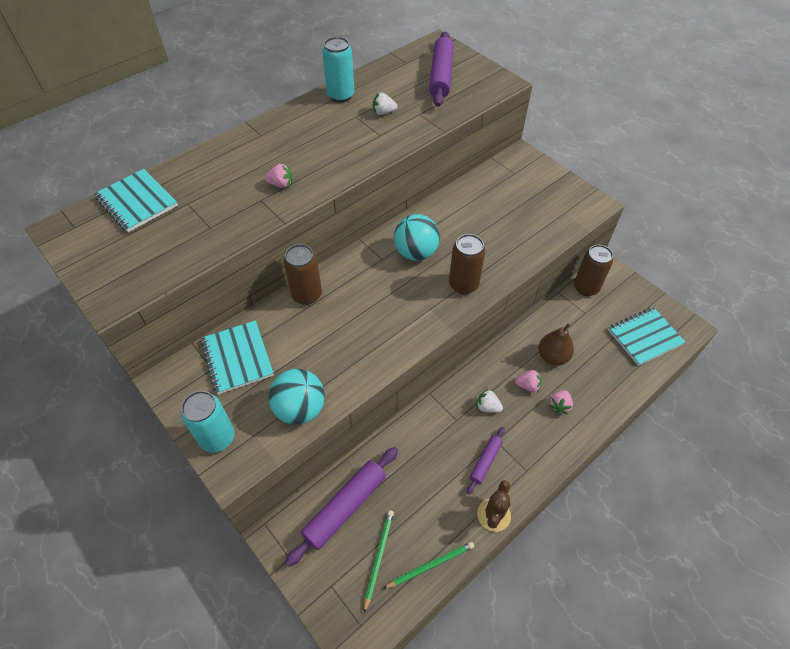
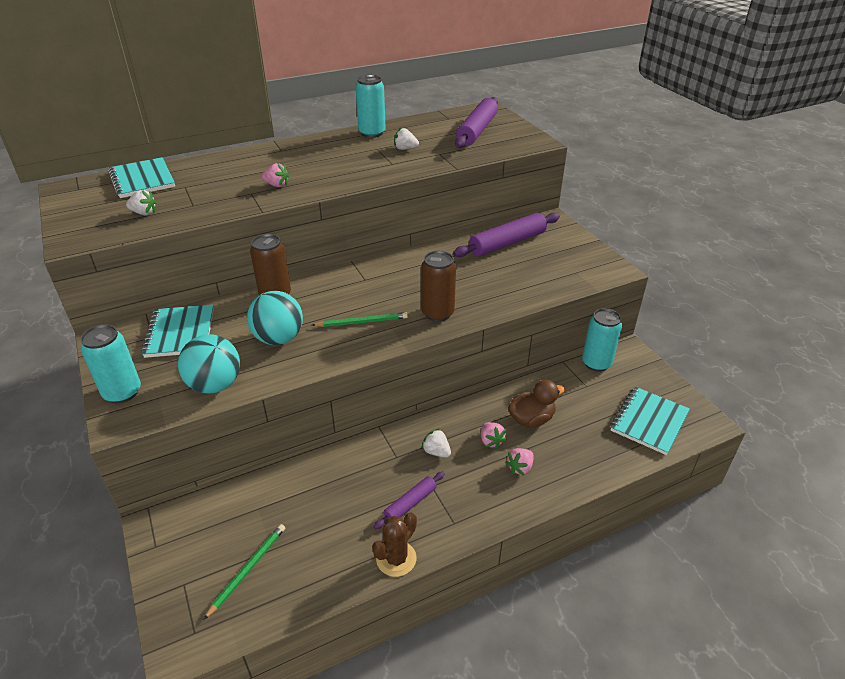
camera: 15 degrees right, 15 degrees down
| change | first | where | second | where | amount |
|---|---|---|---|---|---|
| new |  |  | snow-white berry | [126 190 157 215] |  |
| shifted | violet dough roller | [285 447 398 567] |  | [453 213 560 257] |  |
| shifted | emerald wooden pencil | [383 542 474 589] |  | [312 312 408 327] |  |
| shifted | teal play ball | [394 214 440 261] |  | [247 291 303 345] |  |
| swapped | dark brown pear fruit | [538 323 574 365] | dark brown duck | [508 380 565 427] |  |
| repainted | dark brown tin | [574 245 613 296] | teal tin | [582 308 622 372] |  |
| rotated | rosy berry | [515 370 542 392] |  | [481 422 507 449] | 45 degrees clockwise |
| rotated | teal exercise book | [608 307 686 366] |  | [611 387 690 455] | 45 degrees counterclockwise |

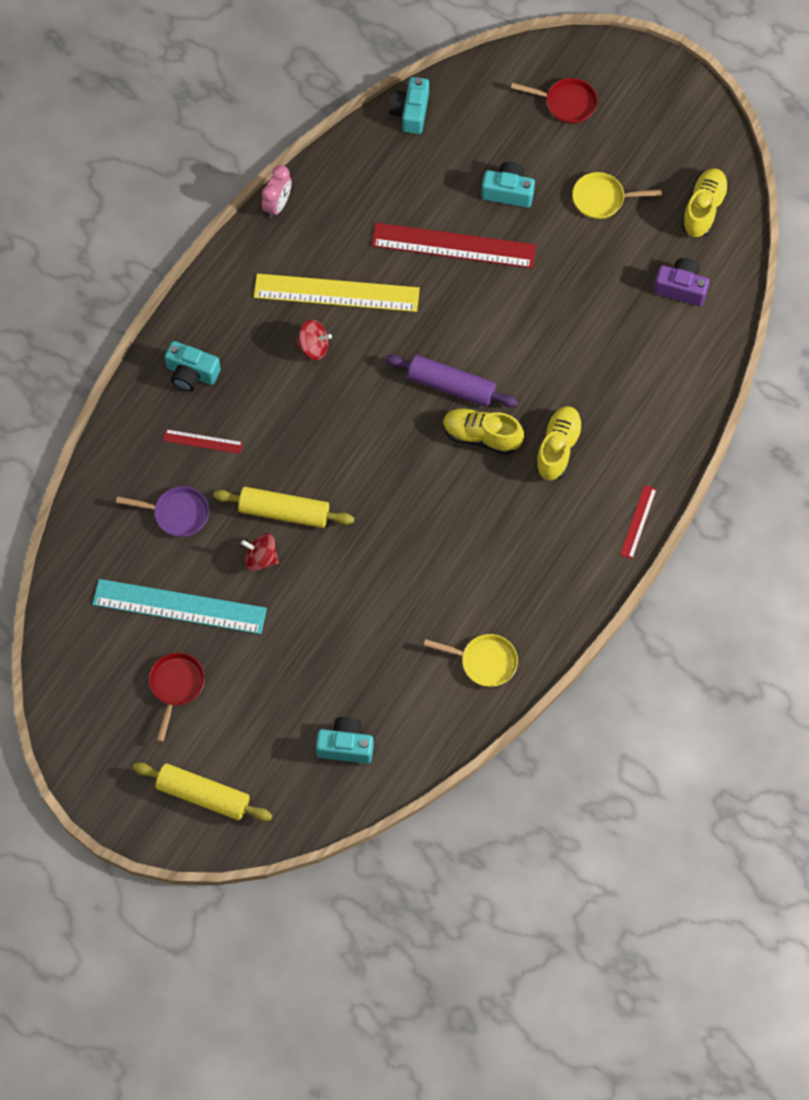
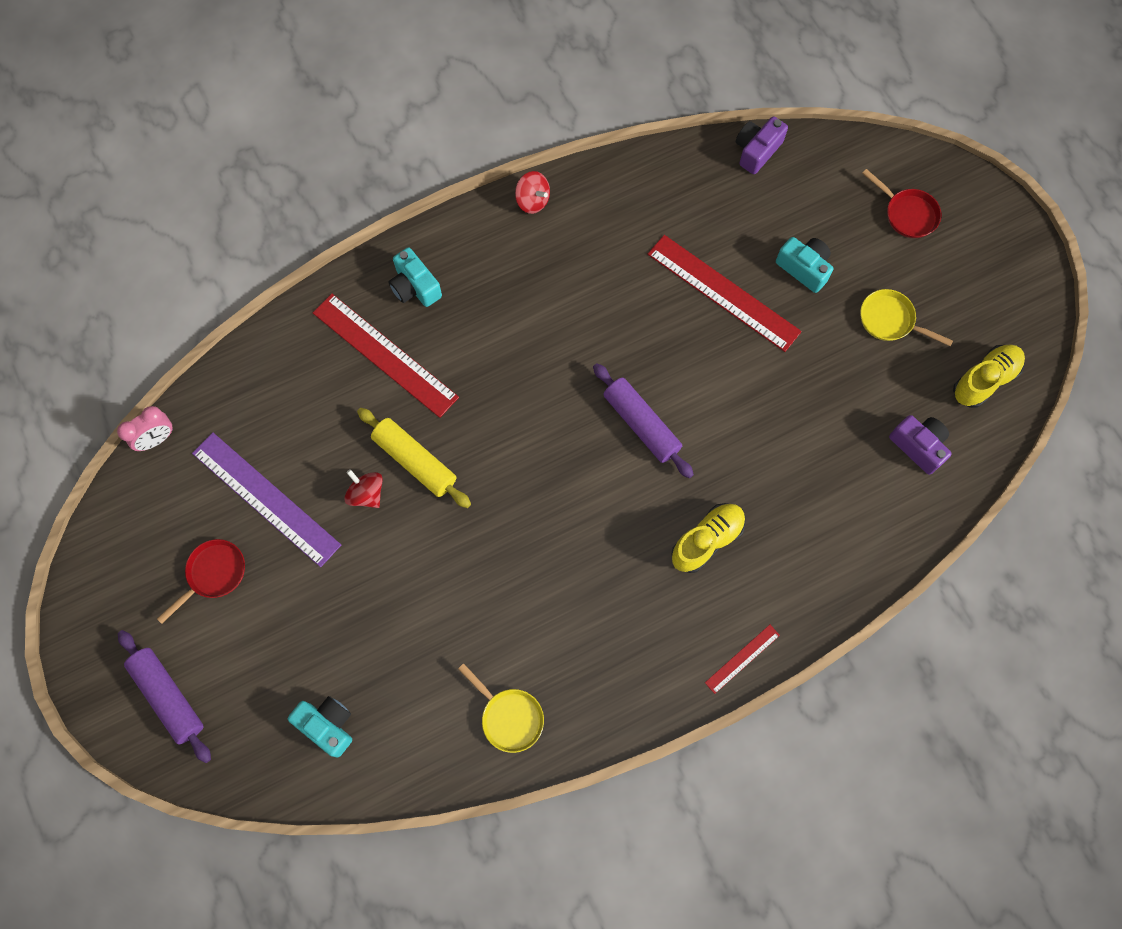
camera: 30 degrees right, 5 degrees up
| change | first | where | second | where | amount |
|---|---|---|---|---|---|
| gone | violet skillet | [116 486 209 537] |  |  |  |
| gone | bright yellow measuring stick | [254 274 420 312] |  |  |  |
| gone | bright yellow sneaker | [443 408 524 455] |  |  |  |
| shifted | rosy alarm clock | [262 165 291 218] |  | [117 406 173 451] |  |
| shifted | red toy top | [296 320 332 360] |  | [515 171 550 214] |  |
| repainted | teal measuring stick | [93 579 267 634] | violet measuring stick | [192 432 341 567] |  |
| repainted | bright yellow dough roller | [133 762 273 821] | violet dough roller | [118 630 211 763] |  |
| repainted | teal compact camera | [389 77 429 134] | violet compact camera | [736 116 788 174] |  |
| scaled | red measuring stick | [163 429 243 454] |  | [313 294 459 418] | x2.11 |

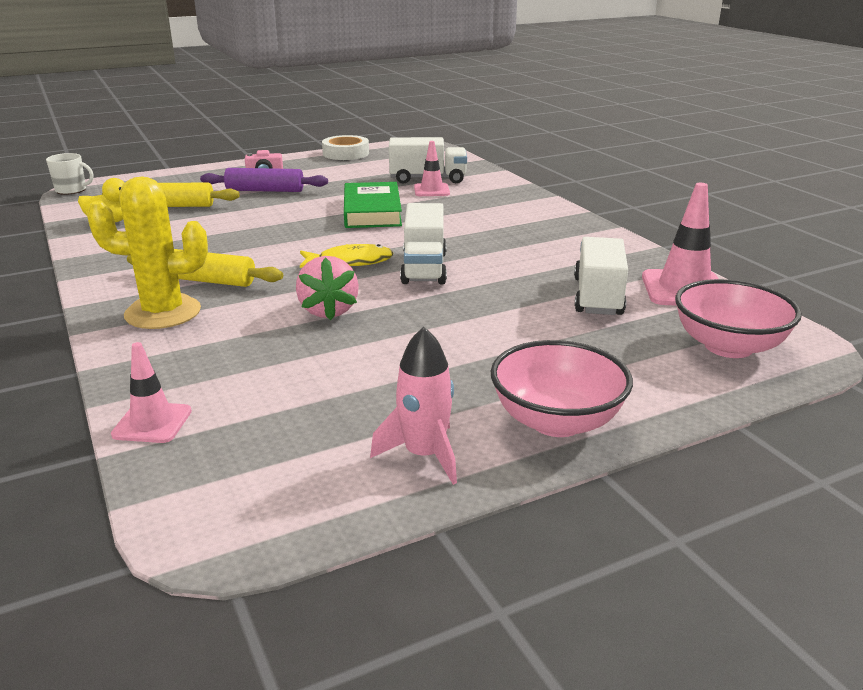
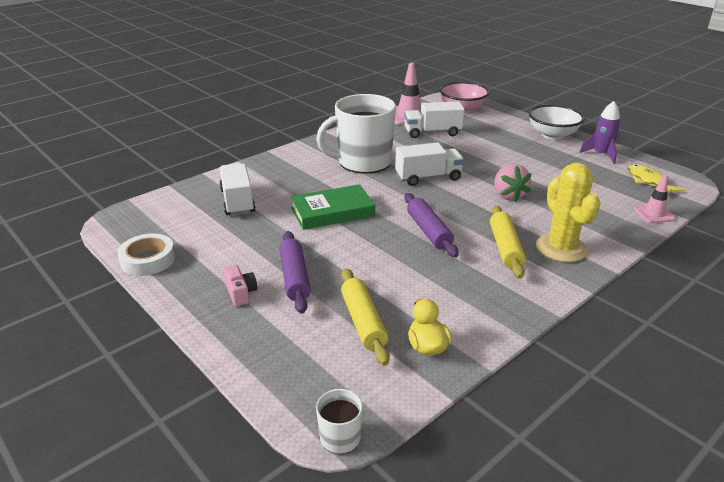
camera: 105 degrees left, 5 degrees up
| change | first | where | second | where | amount |
|---|---|---|---|---|---|
| gone | rosy traffic cone | [414 141 450 196] |  |  |  |
| new |  |  | snow-white mug | [316 94 396 174] |  |
| new |  |  | violet dough roller | [404 193 459 257] |  |
| shifted | bright yellow fish | [300 244 393 268] |  | [627 164 685 195] |  |
| repainted | rosy spaceship | [370 327 457 485] | violet spaceship | [579 101 620 164] |  |
| repainted | rosy serving bowl | [490 340 633 437] | snow-white serving bowl | [529 105 585 140] |  |
| rotated | rosy berry | [296 256 359 320] |  | [494 164 532 202] | 105 degrees clockwise |

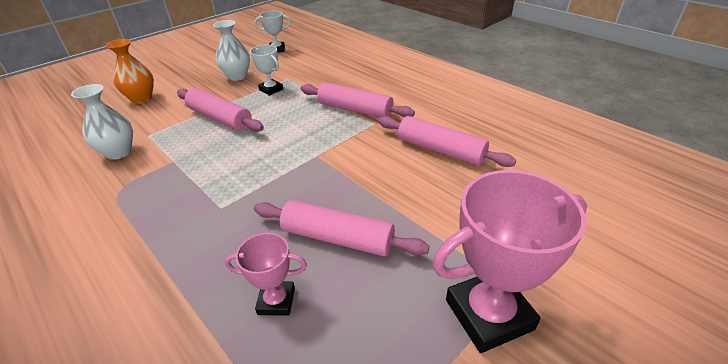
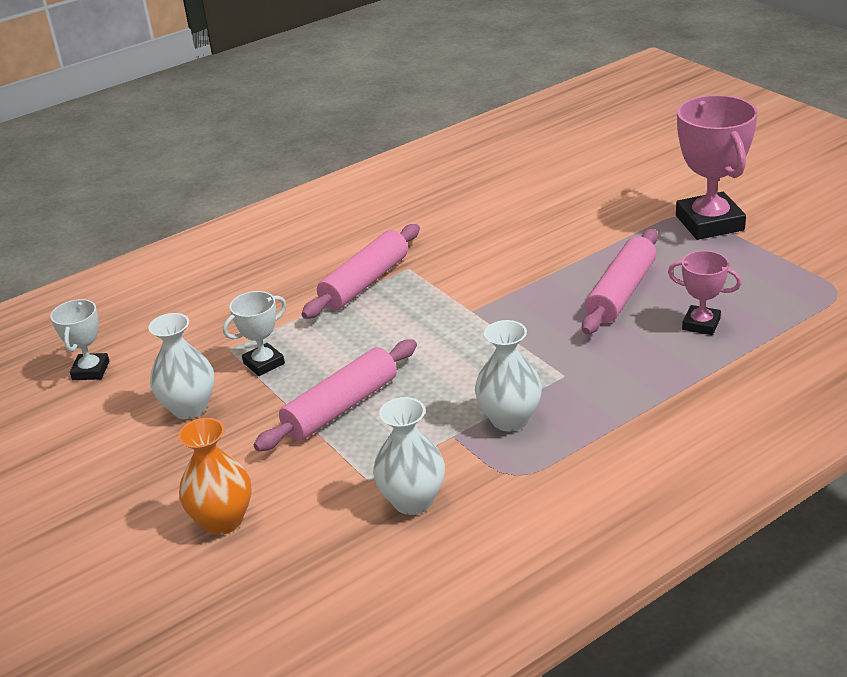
camera: 80 degrees left, 5 degrees down
| change | first | where | second | where | amount |
|---|---|---|---|---|---|
| gone | rosy dough roller | [378 116 516 167] |  |  |  |
| new |  |  | snow-white flower vase | [475 320 542 431] |  |
| rotated | rosy prize cup | [225 233 307 316] |  | [668 251 742 335] | 75 degrees counterclockwise |

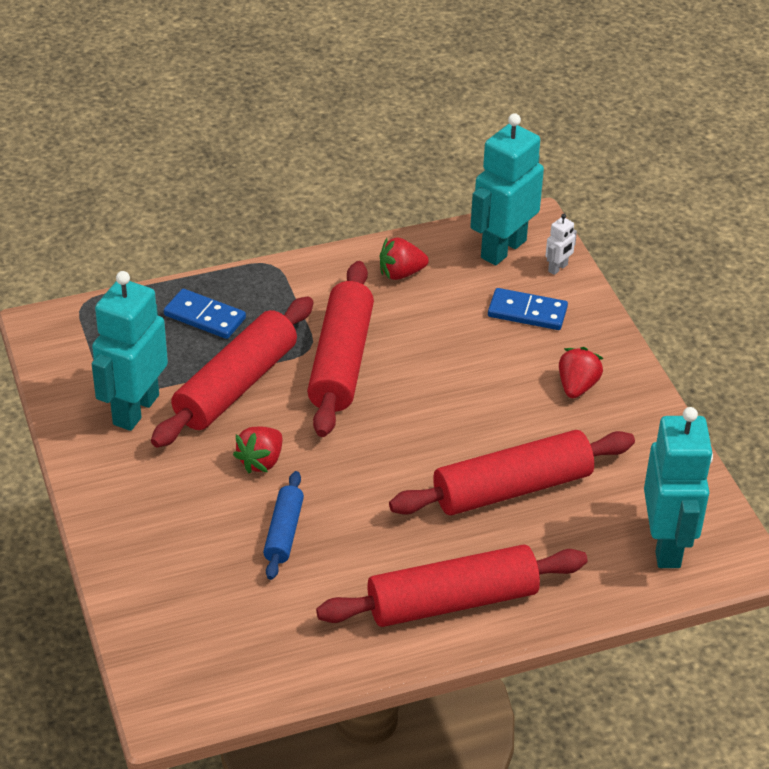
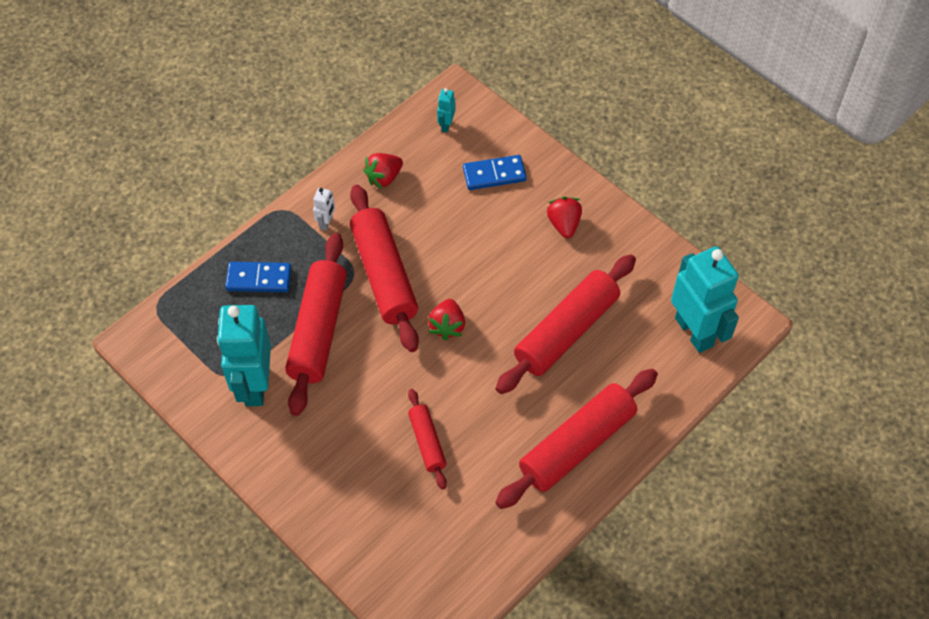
camera: 25 degrees left, 15 degrees up
| change | first | where | second | where | amount |
|---|---|---|---|---|---|
| shifted | red berry | [233 427 282 473] |  | [428 299 465 341] |  |
| shifted | snow-white robot figure | [545 214 577 275] |  | [313 188 335 231] |  |
| repainted | blue dough roller | [263 471 304 580] | red dough roller | [408 389 447 490] |  |
| scaled | teal robot figure | [470 113 544 266] |  | [437 88 455 132] | x0.42 |

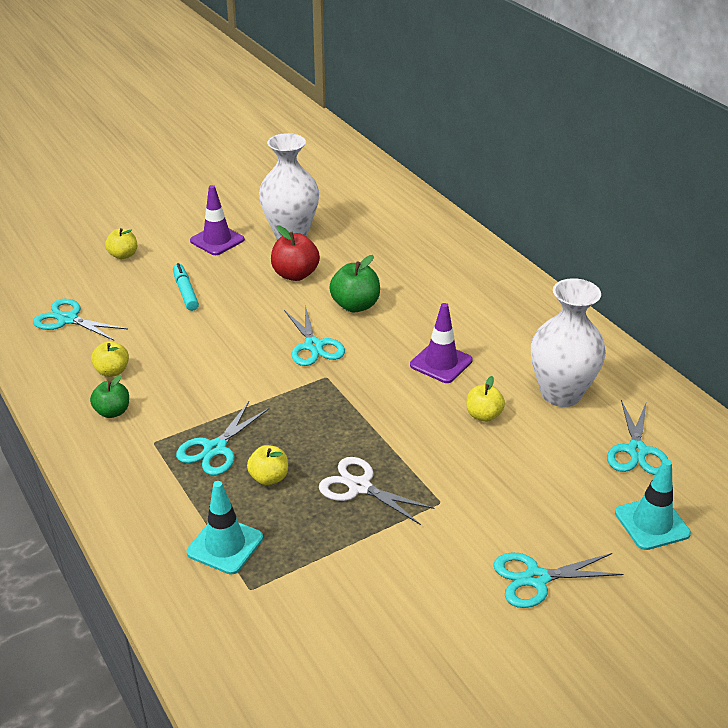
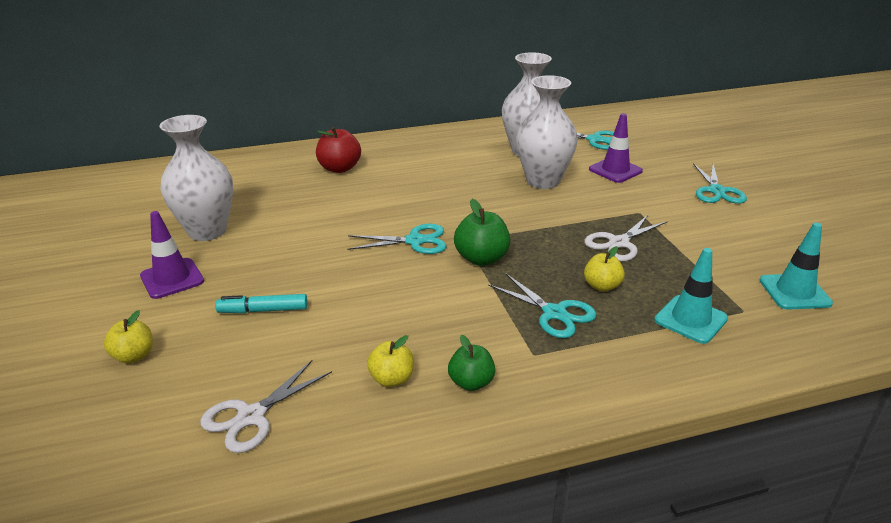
camera: 75 degrees left, 5 degrees down
| change | first | where | second | where | amount |
|---|---|---|---|---|---|
| shifted | red toy apple | [271 225 320 281] |  | [316 127 361 173] |  |
| shifted | emerald toy apple | [329 255 380 312] |  | [454 199 510 266] |  |
| shifted | violet traffic cone | [410 303 473 383] |  | [589 113 643 183] |  |
| shifted | teal traffic cone | [615 459 691 550] |  | [759 223 833 310] |  |
| swapped | bright yellow toy apple | [467 376 505 422] | snow-white flower vase | [516 75 578 189] |  |
| repainted | teal shears | [33 299 128 341] | snow-white shears | [200 360 332 453] |  |

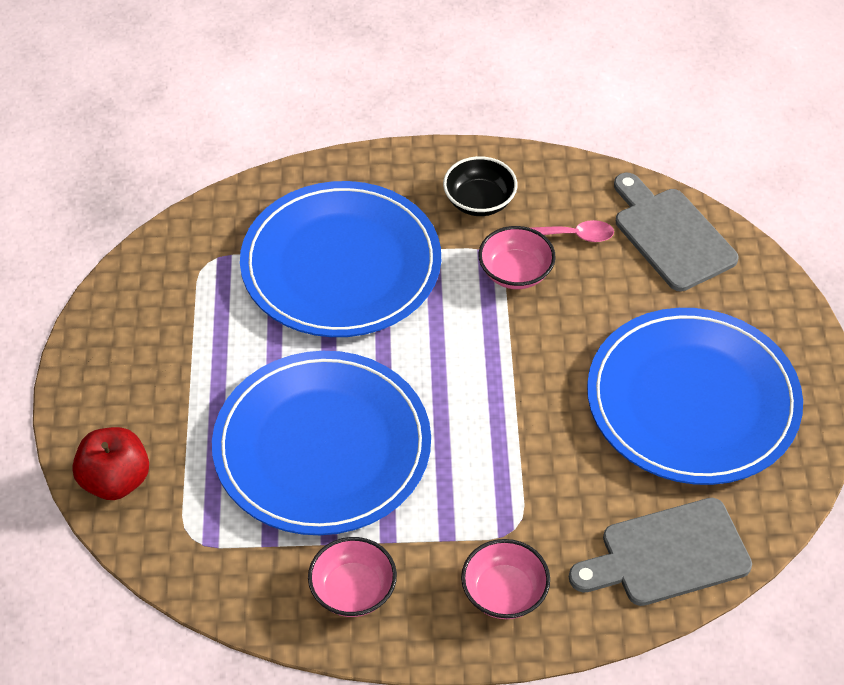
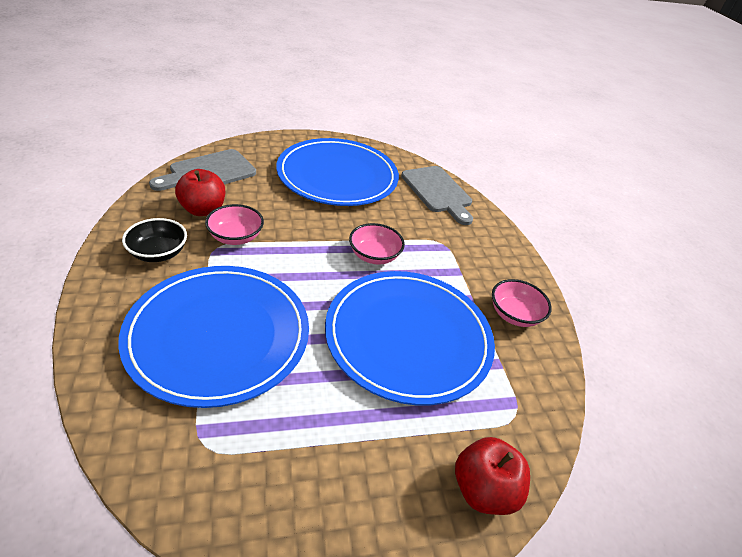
camera: 105 degrees left, 10 degrees down
| change | first | where | second | where | amount |
|---|---|---|---|---|---|
| shifted | rosy serving bowl | [461 539 550 619] |  | [349 223 405 265] |  |
| swapped | rosy spoon | [531 220 614 242] | red toy apple | [175 169 225 216] |  |

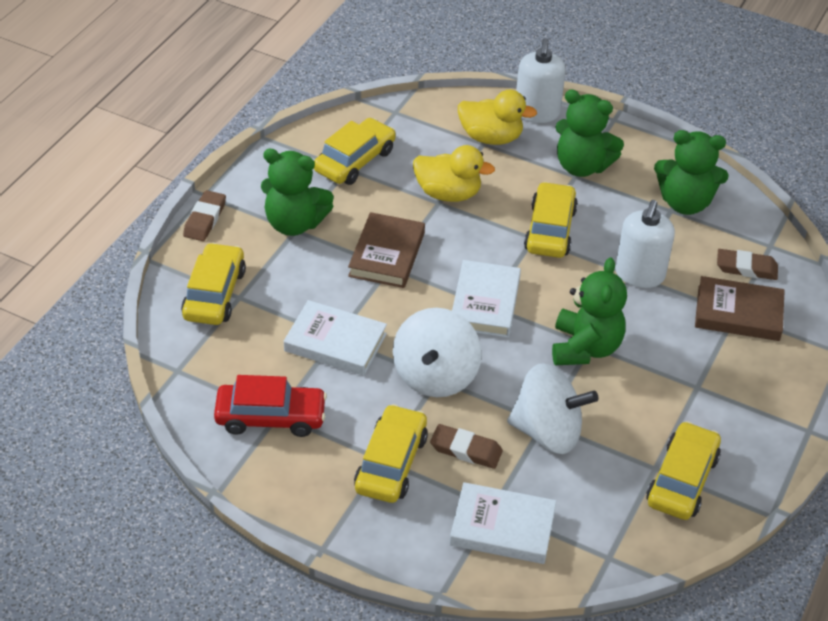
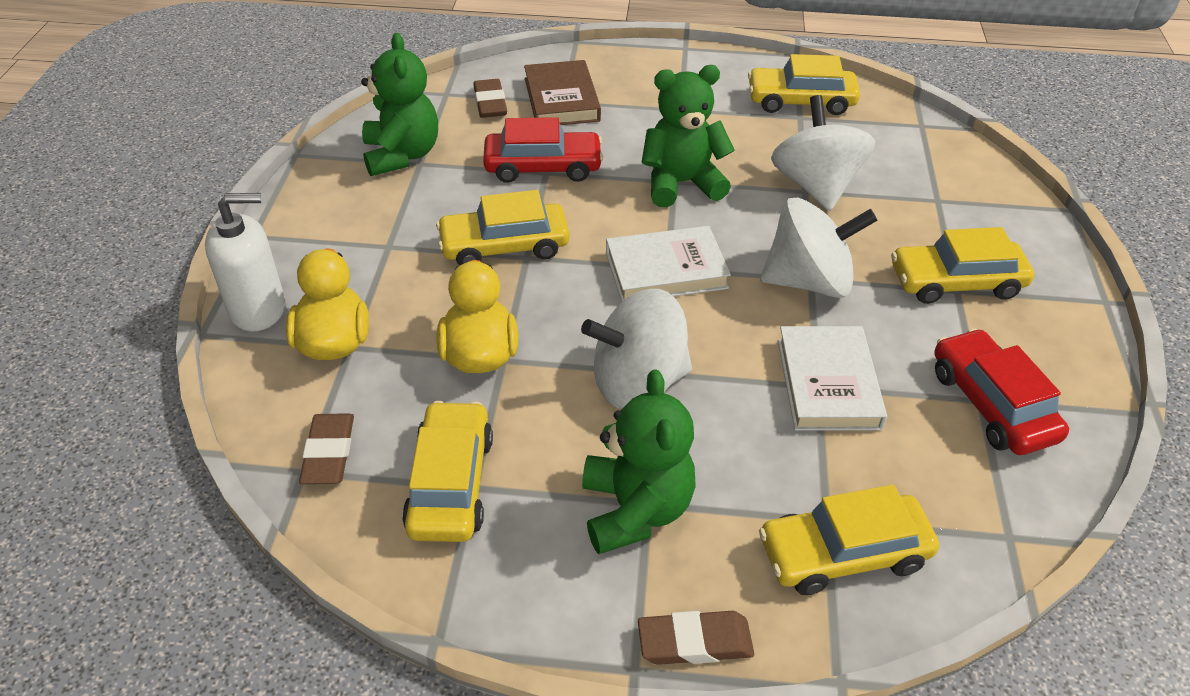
camera: 110 degrees left, 0 degrees up
| change | first | where | second | where | amount |
|---|---|---|---|---|---|
| gone | snow-white hardback | [450 482 556 564] |  |  |  |
| gone | emerald teddy | [556 89 624 177] |  |  |  |
| shifted | dark brown gum eraser | [430 424 503 469] |  | [299 413 354 484] |  |
| swapped | dark brown hardback | [348 212 425 288] | snow-white toy top | [581 289 692 409] |  |
| swapped | snow-white pump bottle | [615 200 675 288] | red toy car | [483 117 603 183] |  |
| rotated | bright yellow toy car | [314 118 396 185] |  | [402 401 493 542] | 75 degrees clockwise |

